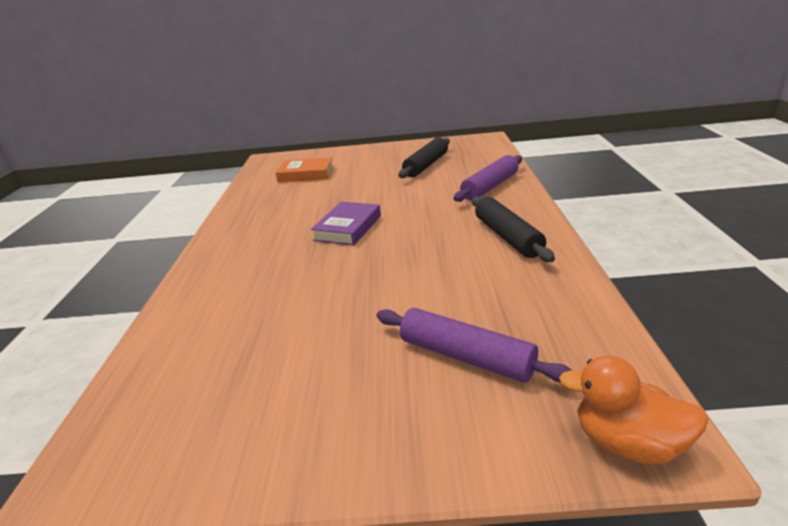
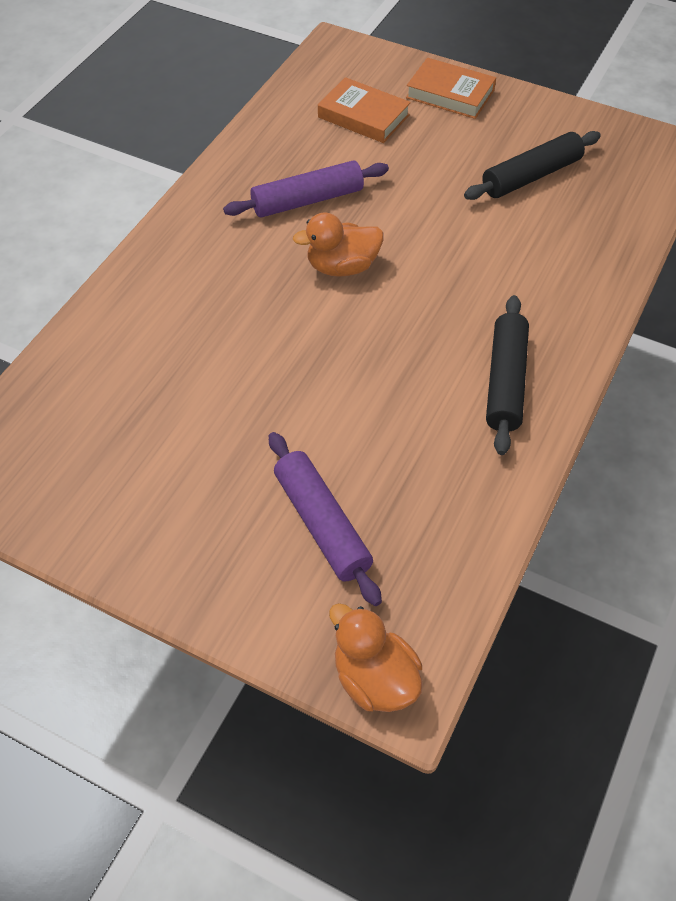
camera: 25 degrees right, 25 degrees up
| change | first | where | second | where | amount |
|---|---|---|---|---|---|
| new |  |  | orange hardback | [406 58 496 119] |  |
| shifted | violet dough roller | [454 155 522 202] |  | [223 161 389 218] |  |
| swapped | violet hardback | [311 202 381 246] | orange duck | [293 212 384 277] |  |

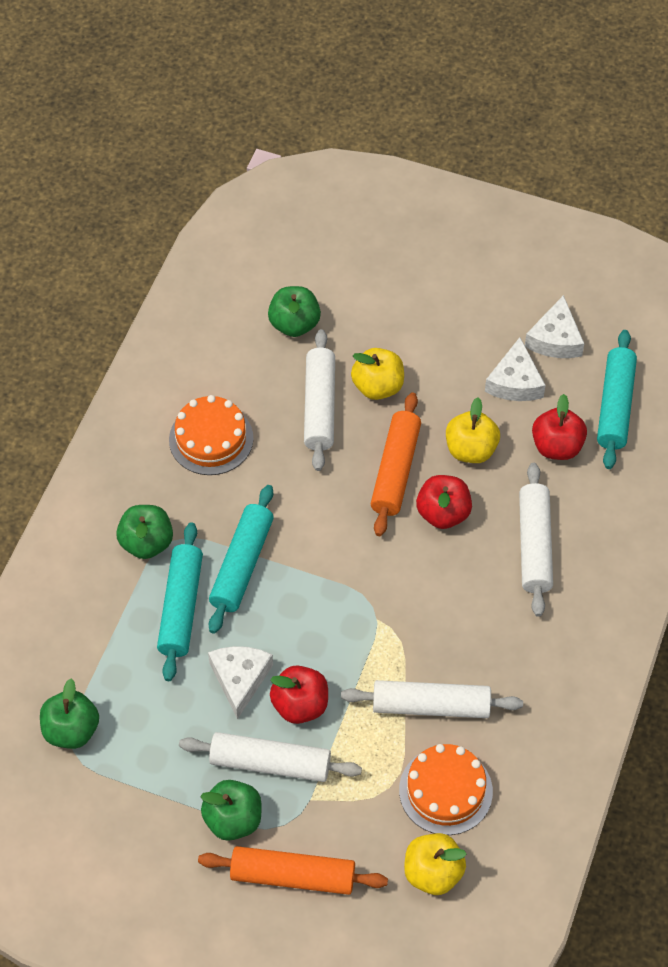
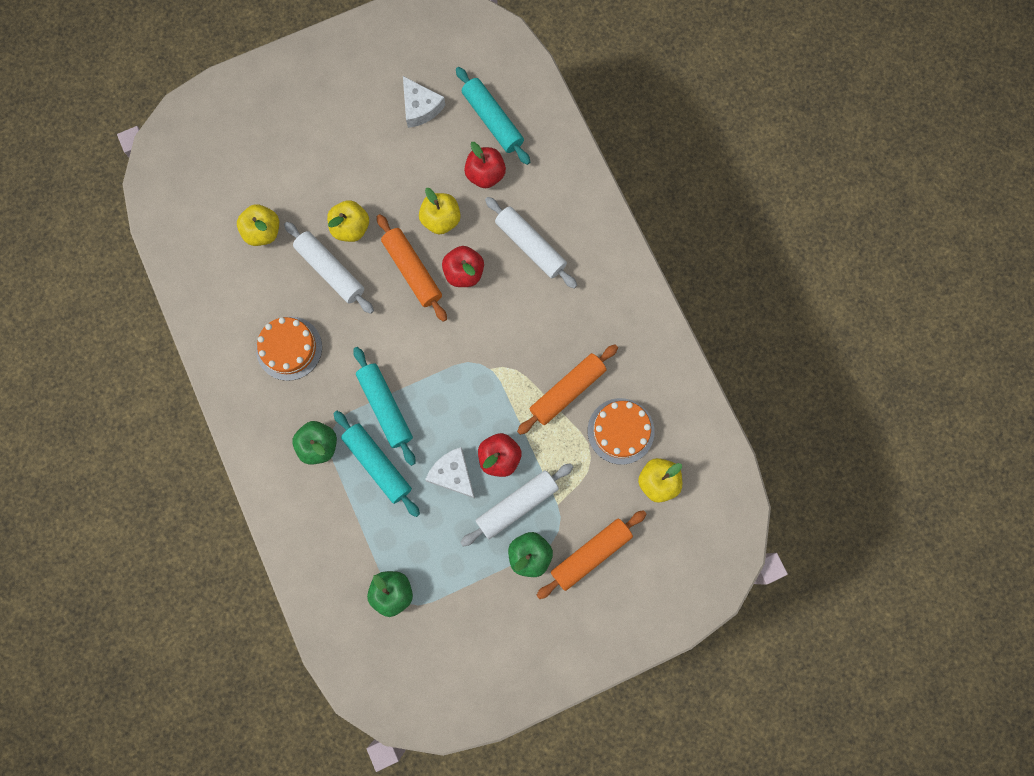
camera: 45 degrees left, 20 degrees up
| change | first | where | second | where | amount |
|---|---|---|---|---|---|
| gone | snow-white cheese wedge | [485 337 546 401] |  |  |  |
| repainted | emerald toy apple | [268 286 321 337] | bright yellow toy apple | [237 205 279 246] |  |
| repainted | snow-white dough roller | [341 680 523 718] | orange dough roller | [517 345 618 435] |  |

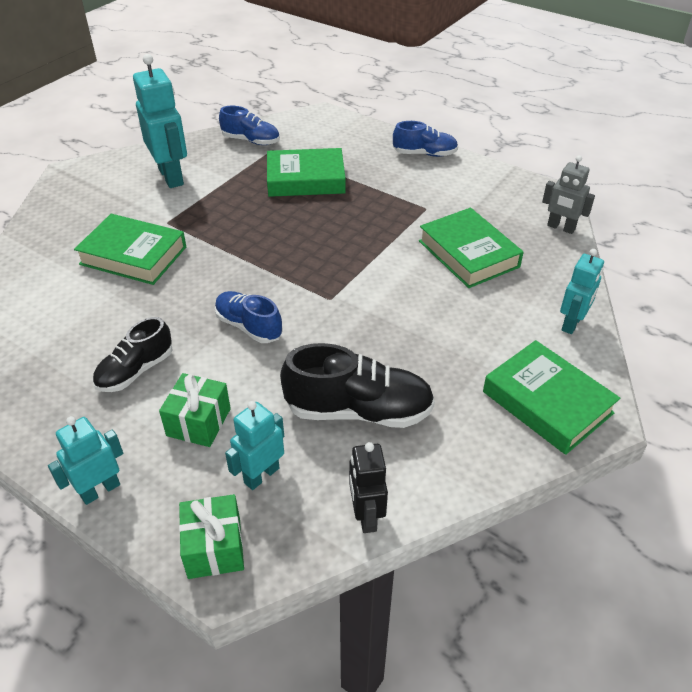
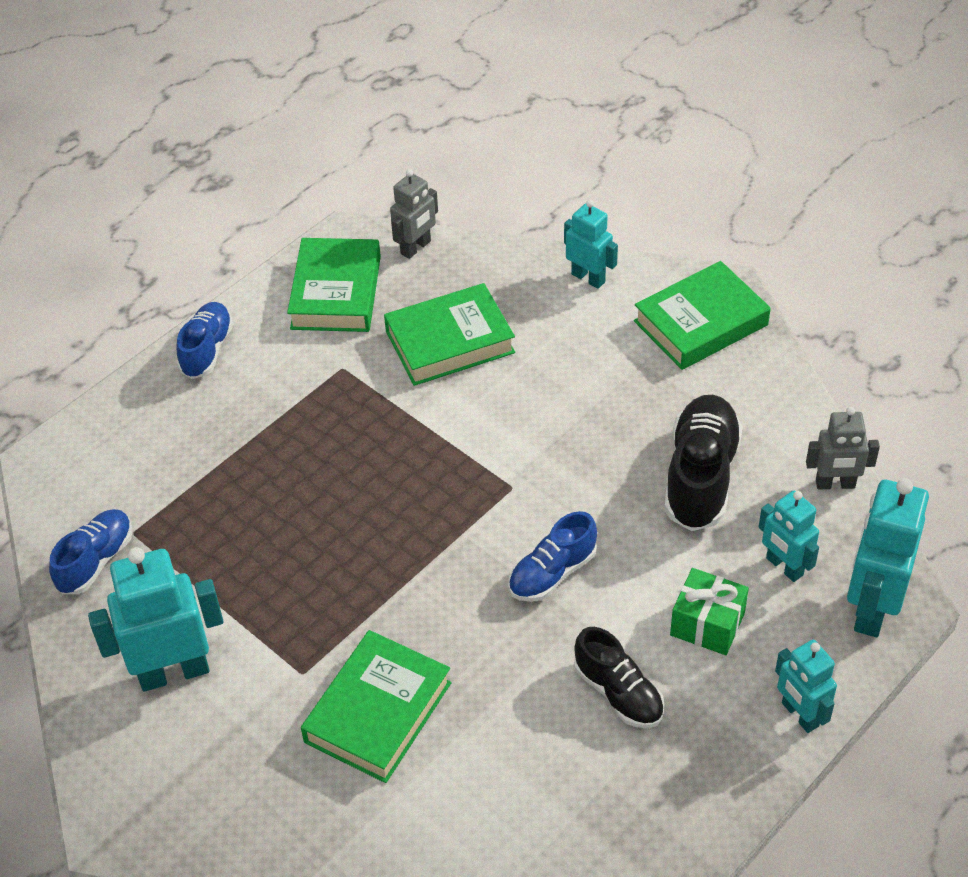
camera: 80 degrees left, 5 degrees up
| change | first | where | second | where | amount |
|---|---|---|---|---|---|
| shifted | emerald hardback | [267 148 346 197] |  | [287 238 381 332] |  |
| swapped | emerald wrapped gift | [179 494 244 579] | teal robot figure | [847 478 929 637] |  |
| repainted | ebony robot figure | [349 442 388 533] | gray robot figure | [806 407 880 489] |  |

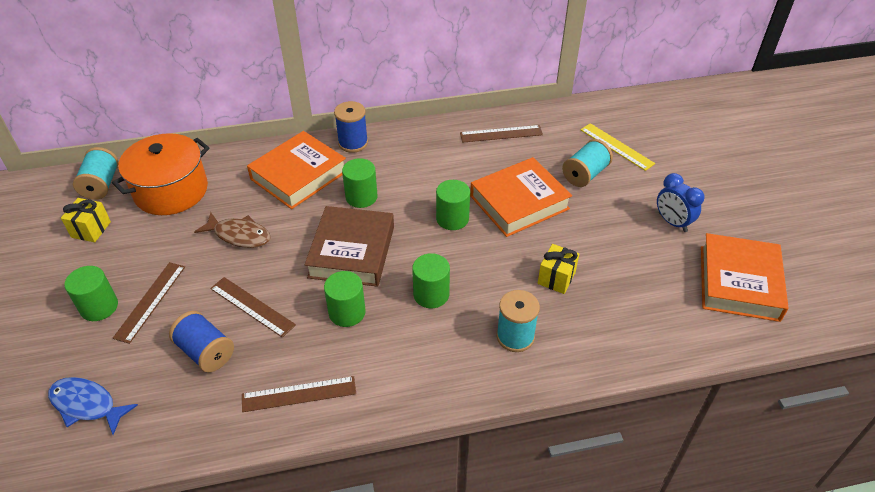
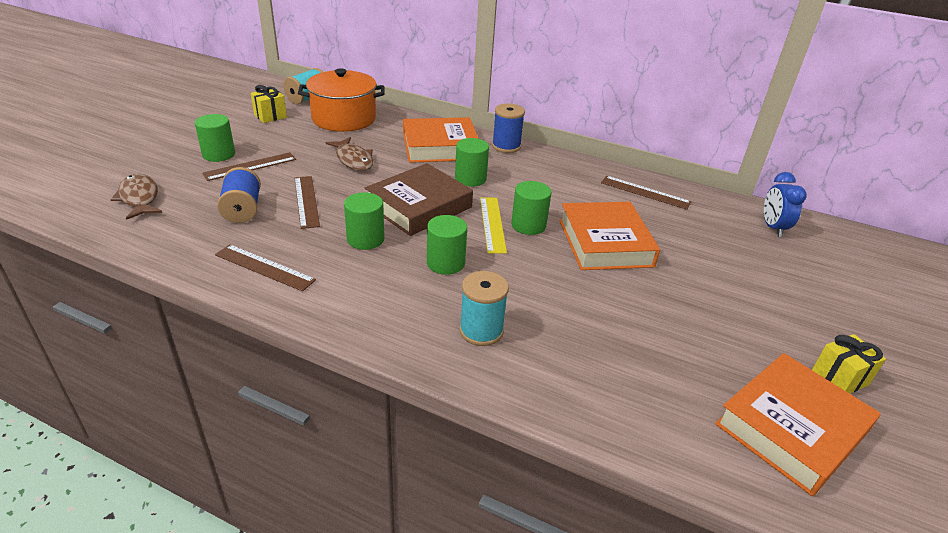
camera: 35 degrees right, 10 degrees down
| change | first | where | second | where | amount |
|---|---|---|---|---|---|
| gone | teal reel of thread | [562 139 613 187] |  |  |  |
| shifted | bright yellow wrapped gift | [538 244 579 294] |  | [812 334 886 394] |  |
| shifted | bright yellow measuring stick | [580 123 655 171] |  | [480 197 507 254] |  |
| shifted | blue alarm clock | [657 173 705 232] |  | [764 172 807 237] |  |
| repainted | blue fish | [48 377 138 435] | dark brown fish | [110 174 162 220] |  |
| rotated | orange hardback | [470 157 572 237] |  | [559 202 660 270] | 75 degrees clockwise |

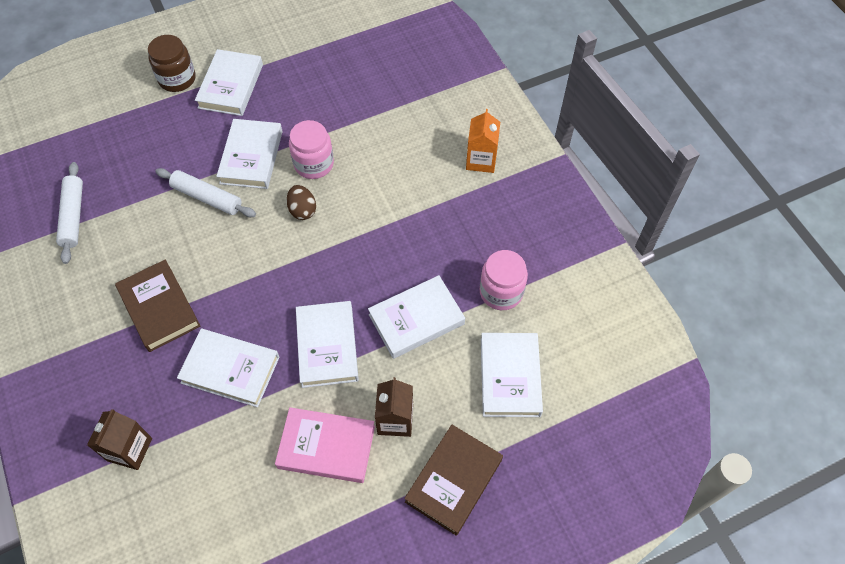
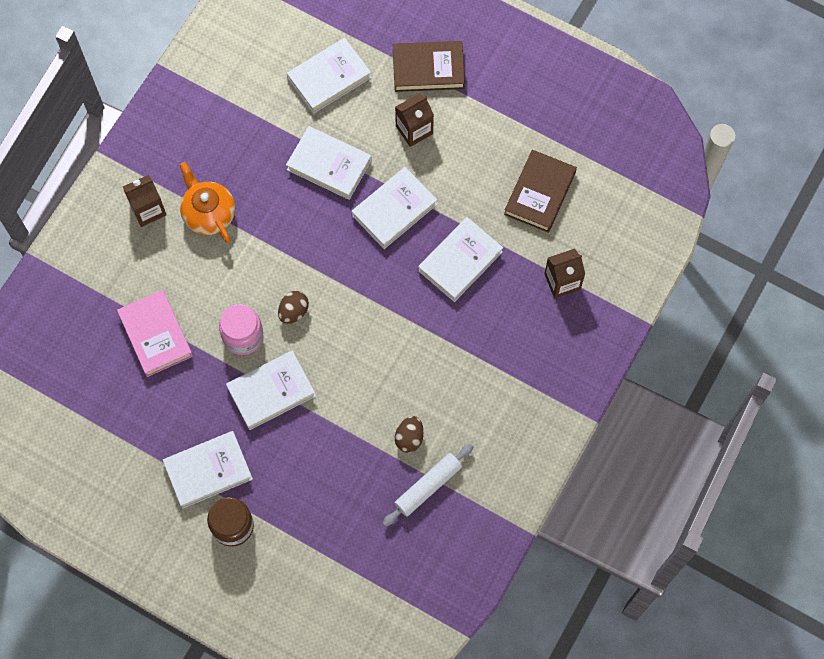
camera: 125 degrees left, 10 degrees up
| change | first | where | second | where | amount |
|---|---|---|---|---|---|
| gone | snow-white dough roller | [155 168 256 217] |  |  |  |
| gone | rosy jam jar | [480 250 528 310] |  |  |  |
| new |  |  | orange tea pot | [180 162 235 243] |  |
| new |  |  | dark brown toy egg | [395 416 424 453] |  |
| shifted | dark brown hardback | [115 260 201 352] |  | [504 150 577 233] |  |
| shifted | rosy hardback | [275 407 375 483] |  | [117 290 193 377] |  |
| repainted | orange juice carton | [466 109 500 173] | dark brown juice carton | [123 175 167 227] |  |
| rotated | snow-white hardback | [177 329 279 407] |  | [418 217 503 302] | 60 degrees clockwise |

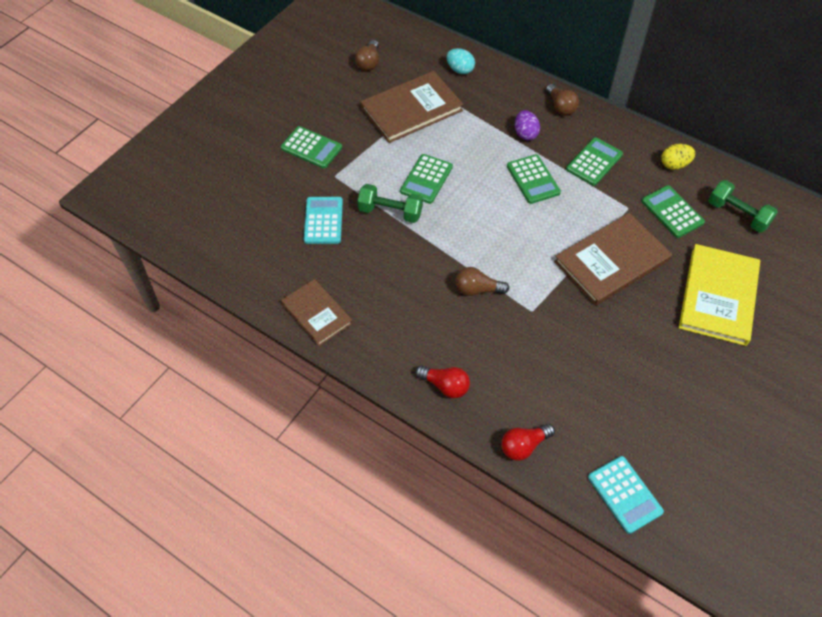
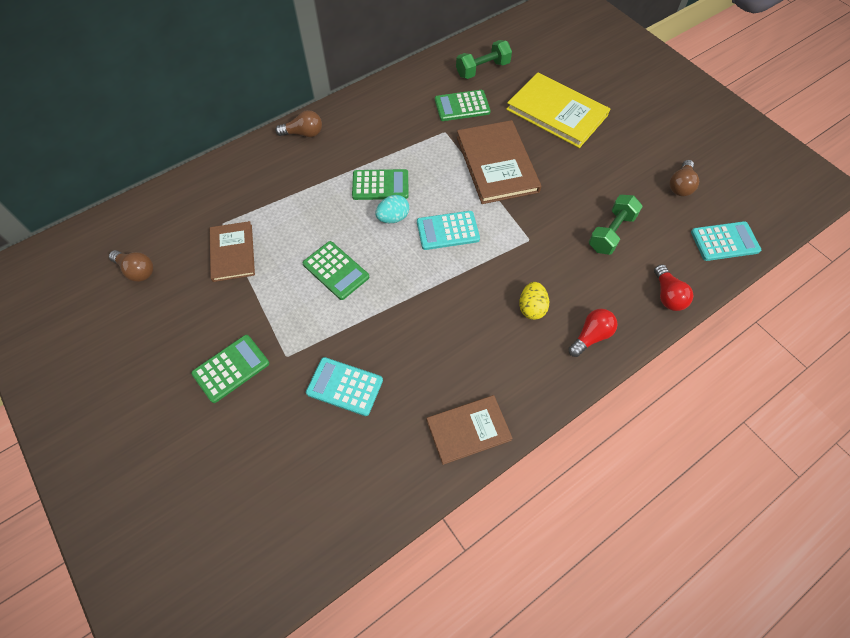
camera: 70 degrees left, 5 degrees up
| change | first | where | second | where | amount |
|---|---|---|---|---|---|
| gone | violet toy egg | [515 110 540 141] |  |  |  |
| gone | emerald pocket calculator | [566 137 623 186] |  |  |  |
| new |  |  | teal pocket calculator | [417 211 480 250] |  |
| shifted | emerald hand weight | [357 184 423 223] |  | [589 195 643 255] |  |
| shifted | teal toy egg | [446 48 475 74] |  | [376 195 409 223] |  |
| shifted | dark brown bulb | [455 267 509 296] |  | [669 160 699 196] |  |
| shifted | bright yellow toy egg | [661 144 695 170] |  | [519 282 549 320] |  |
| scaled | dark brown hardback | [361 71 463 143] |  | [210 221 255 282] | x0.63 |

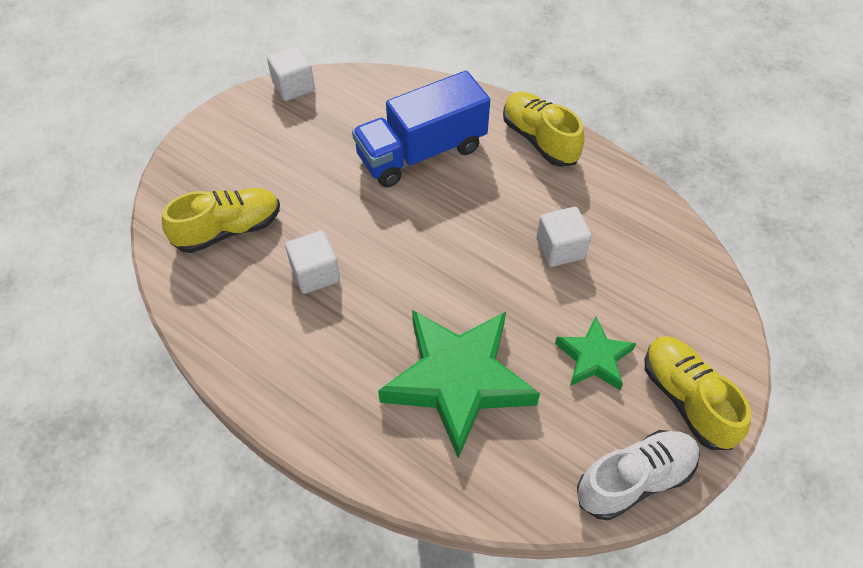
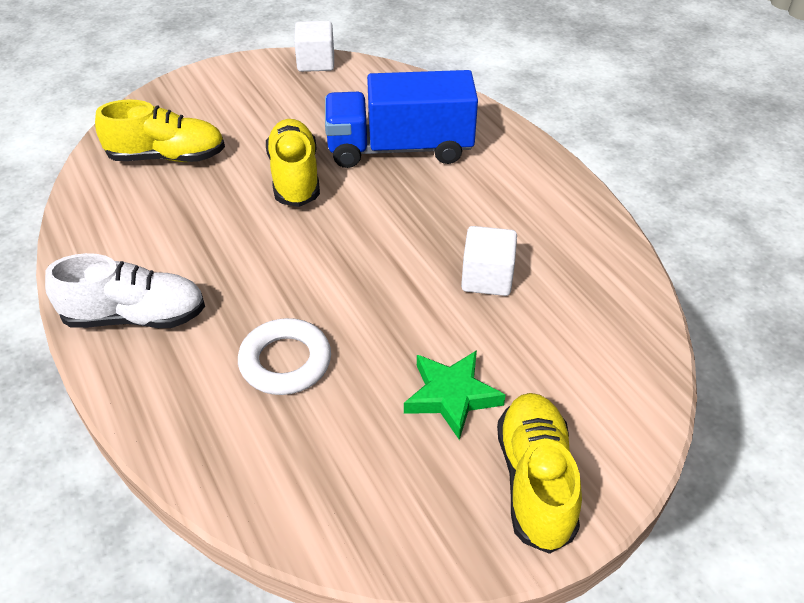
camera: 25 degrees right, 10 degrees down
| change | first | where | second | where | amount |
|---|---|---|---|---|---|
| gone | snow-white cube | [285 231 340 294] |  |  |  |
| shifted | bright yellow sneaker | [503 92 584 167] |  | [266 119 320 207] |  |
| shifted | snow-white sneaker | [577 430 700 521] |  | [45 253 205 328] |  |
| swapped | emerald five-pointed star | [378 310 540 458] | snow-white torus | [238 318 331 395] |  |

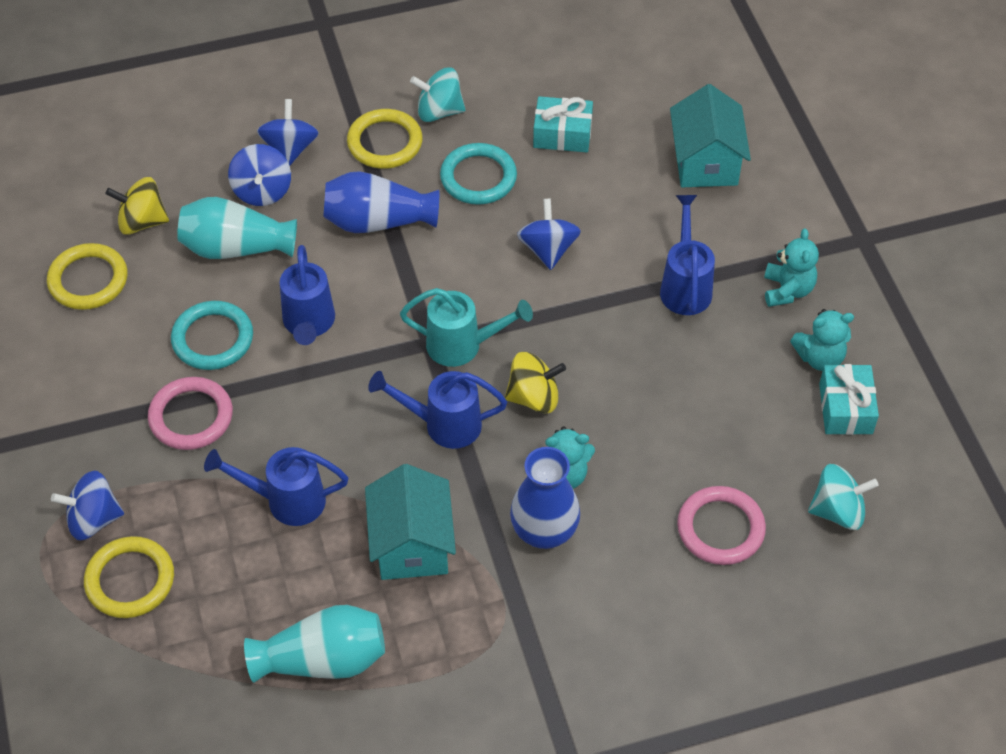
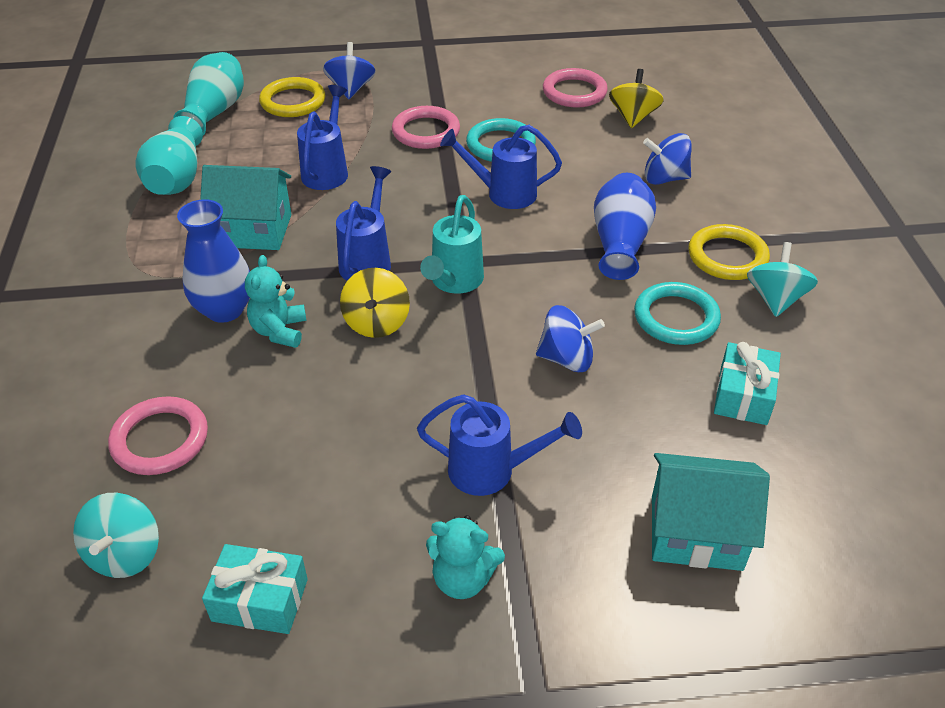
camera: 100 degrees right, 10 degrees down
| change | first | where | second | where | amount |
|---|---|---|---|---|---|
| gone | blue toy top | [257 99 319 165] |  |  |  |
| gone | teal teddy | [790 309 854 371] |  |  |  |
| shifted | teal flower vase | [177 197 297 259] |  | [173 52 244 135] |  |
| repainted | bright yellow torus | [47 243 128 310] | rosy torus | [543 68 608 108] |  |

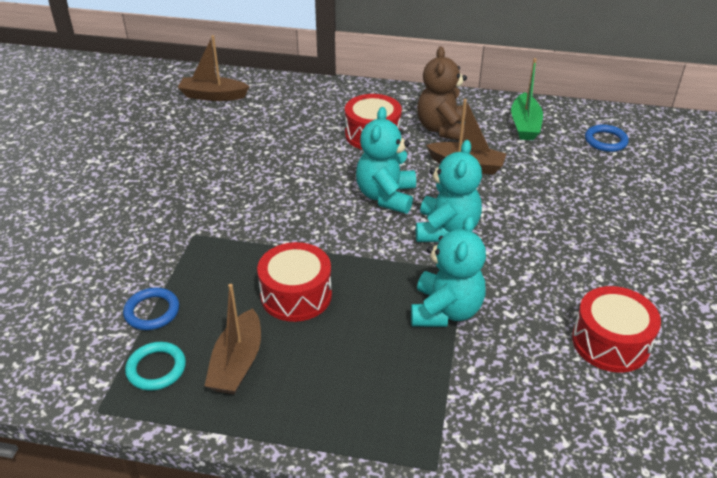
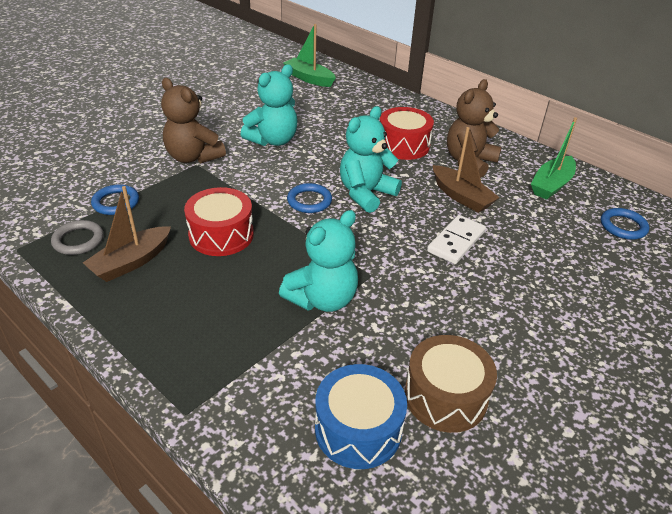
camera: 30 degrees right, 0 degrees up
| change | first | where | second | where | amount |
|---|---|---|---|---|---|
| new |  |  | dark brown teddy | [161 78 226 164] |  |
| new |  |  | blue torus | [287 183 332 213] |  |
| new |  |  | blue toy drum | [315 364 407 469] |  |
| new |  |  | snow-white domino piece | [427 215 486 264] |  |
| shifted | teal teddy | [416 140 482 242] |  | [240 64 298 146] |  |
| repainted | teal torus | [125 342 186 391] | gray torus | [51 220 104 255] |  |
| repainted | dark brown sailboat | [177 35 250 101] | emerald sailboat | [283 24 336 87] |  |
| repainted | red toy drum | [572 286 661 372] | dark brown toy drum | [405 335 497 433] |  |

